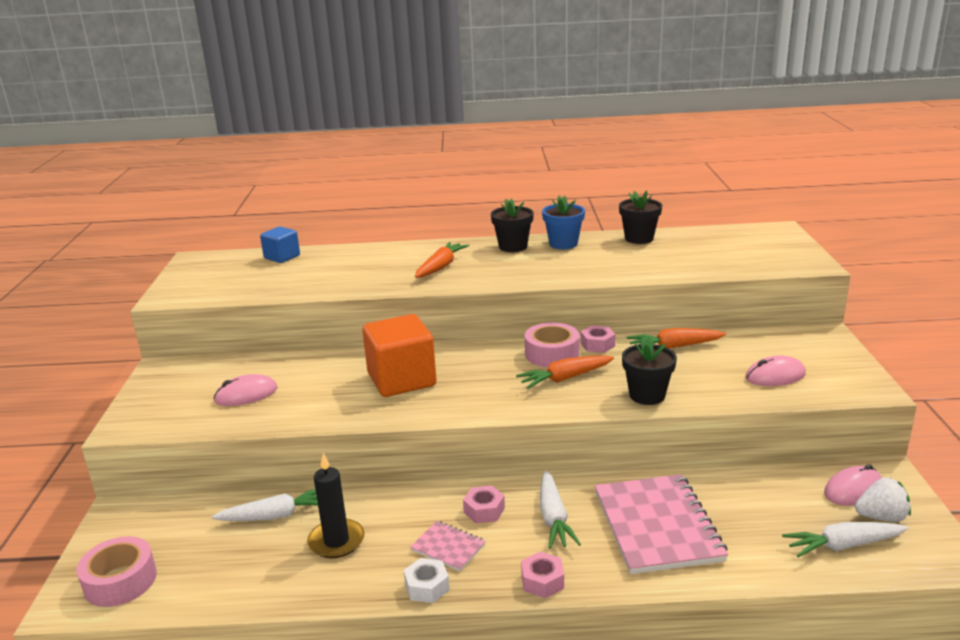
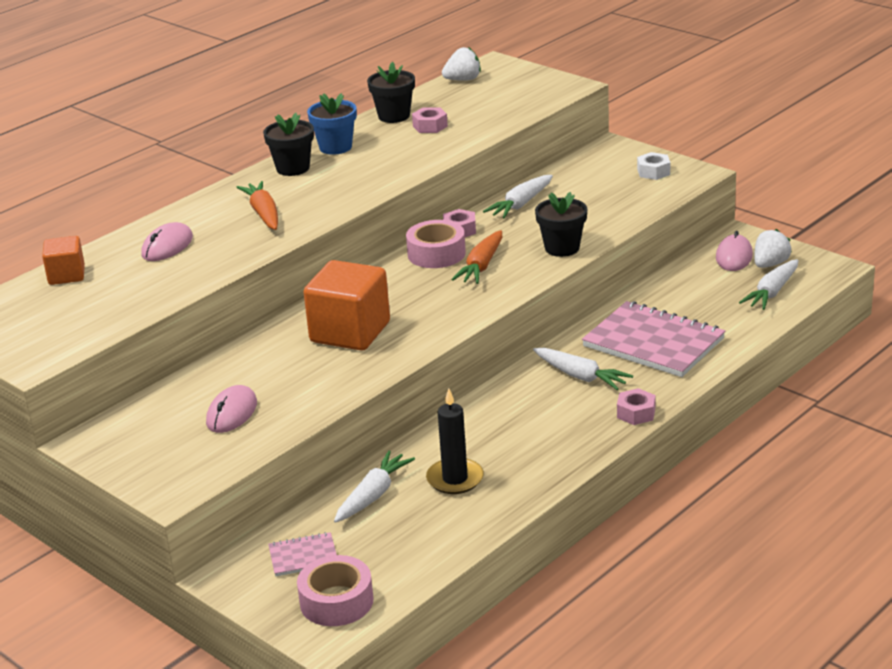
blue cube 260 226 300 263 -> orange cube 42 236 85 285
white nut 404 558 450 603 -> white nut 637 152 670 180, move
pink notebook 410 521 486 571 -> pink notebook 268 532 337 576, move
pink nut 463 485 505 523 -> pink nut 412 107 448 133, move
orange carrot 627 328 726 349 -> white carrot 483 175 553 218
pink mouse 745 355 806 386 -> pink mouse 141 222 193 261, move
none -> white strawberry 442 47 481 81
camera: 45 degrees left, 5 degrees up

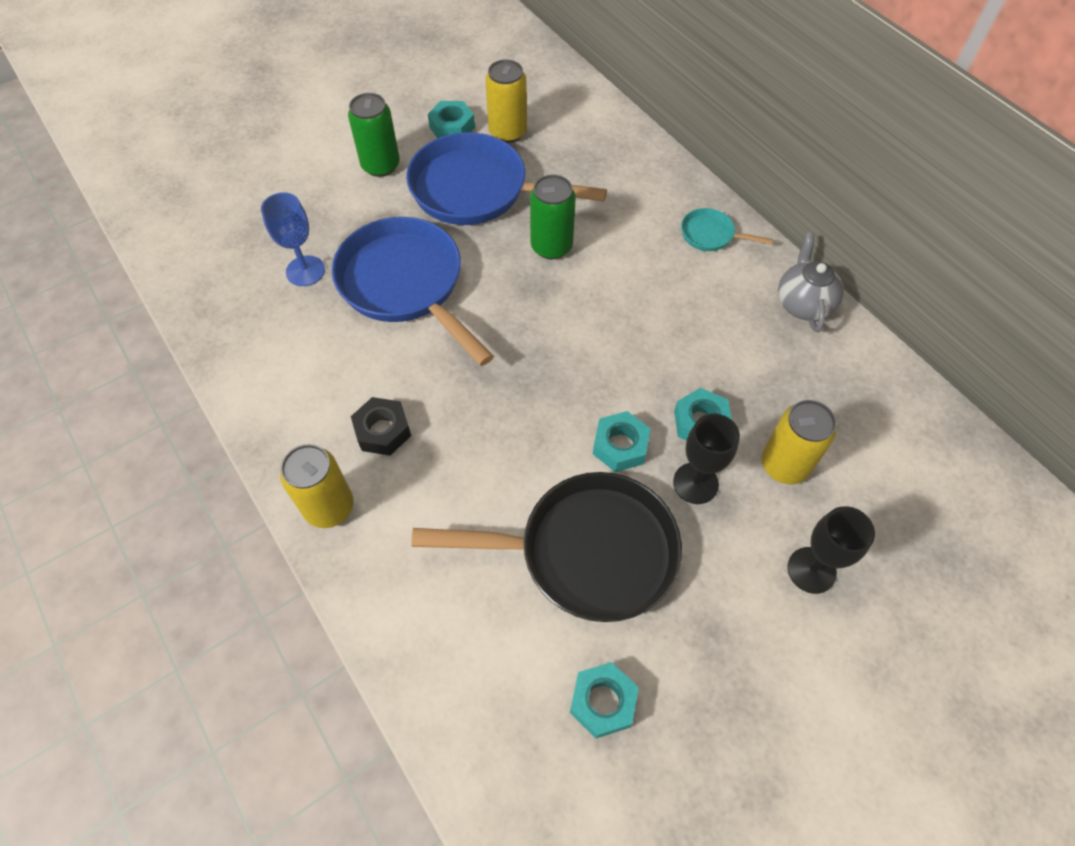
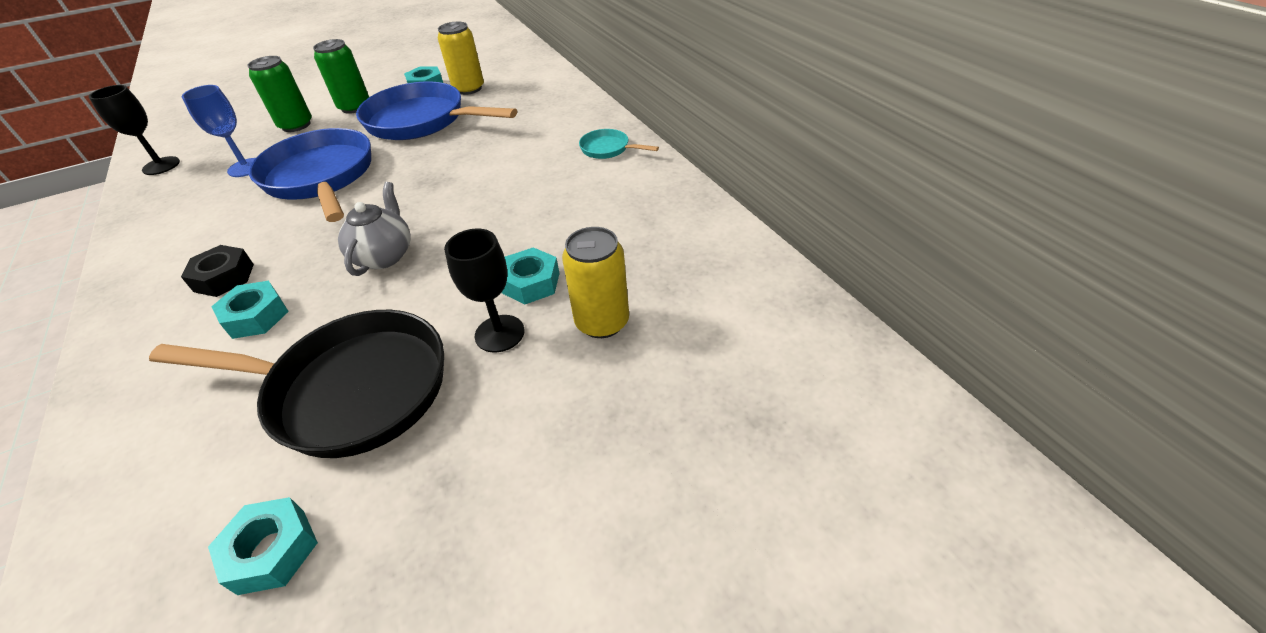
yellow can 280 444 354 528 -> none
green can 530 175 576 259 -> green can 247 56 312 132, move
turquoise nut 593 411 651 472 -> turquoise nut 211 281 289 339, move
grey teapot 778 233 844 332 -> grey teapot 338 182 411 276, move
black goblet 787 506 875 594 -> black goblet 89 85 180 175, move
camera: 10 degrees right, 15 degrees down

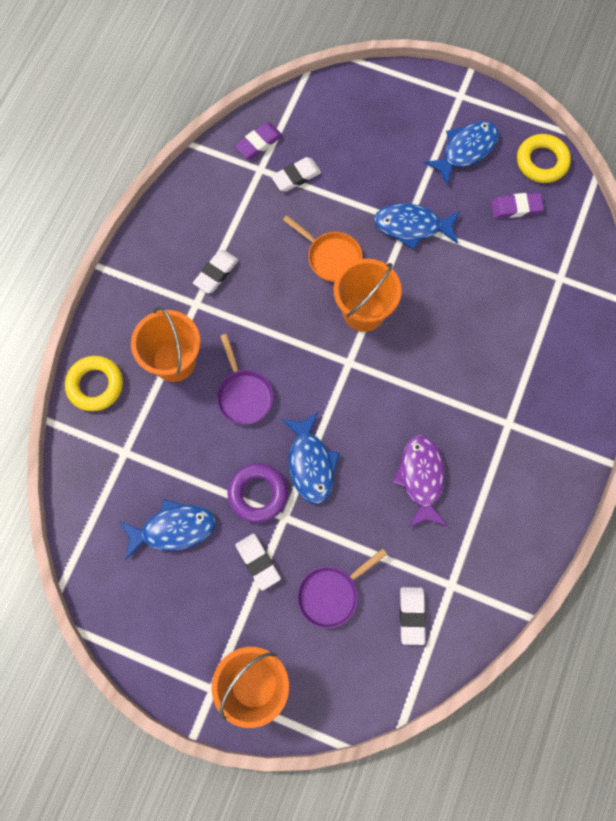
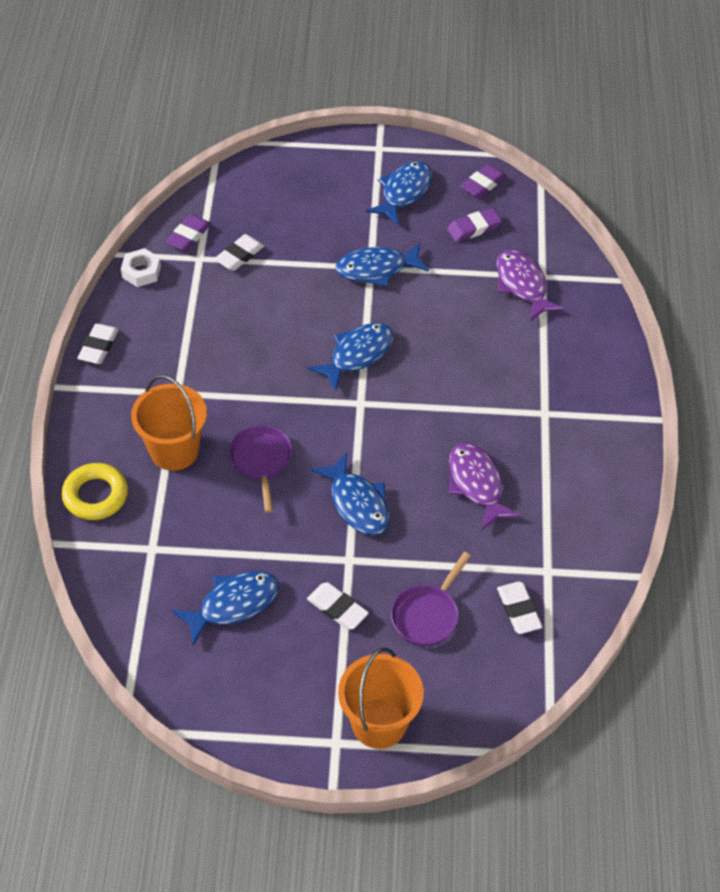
white eraser 193 250 238 294 -> white eraser 77 323 119 364, move
purple pan 217 334 274 425 -> purple pan 229 425 292 513, 150 degrees counterclockwise
purple ring 227 463 288 523 -> none
orange pan 283 215 363 282 -> none
orange bucket 334 259 402 332 -> blue fish 308 323 394 391
yellow ring 517 134 571 183 -> purple eraser 460 164 506 198
none -> white nut 121 248 161 287
none -> purple fish 497 250 564 321
camera: 20 degrees left, 20 degrees down

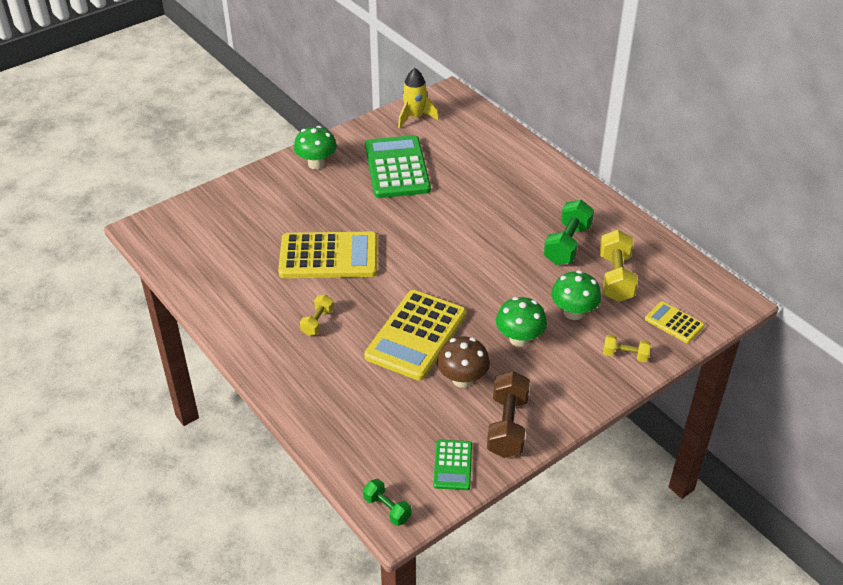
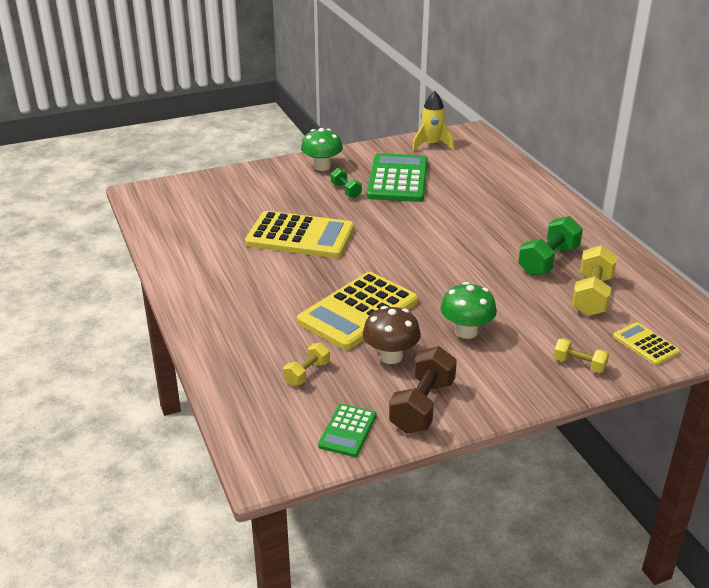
yellow dumbbell 300 295 334 336 -> yellow dumbbell 283 343 330 386, move
green dumbbell 363 479 412 526 -> green dumbbell 331 168 362 198, move
green mushroom 551 270 601 320 -> none
camera: 15 degrees right, 10 degrees down

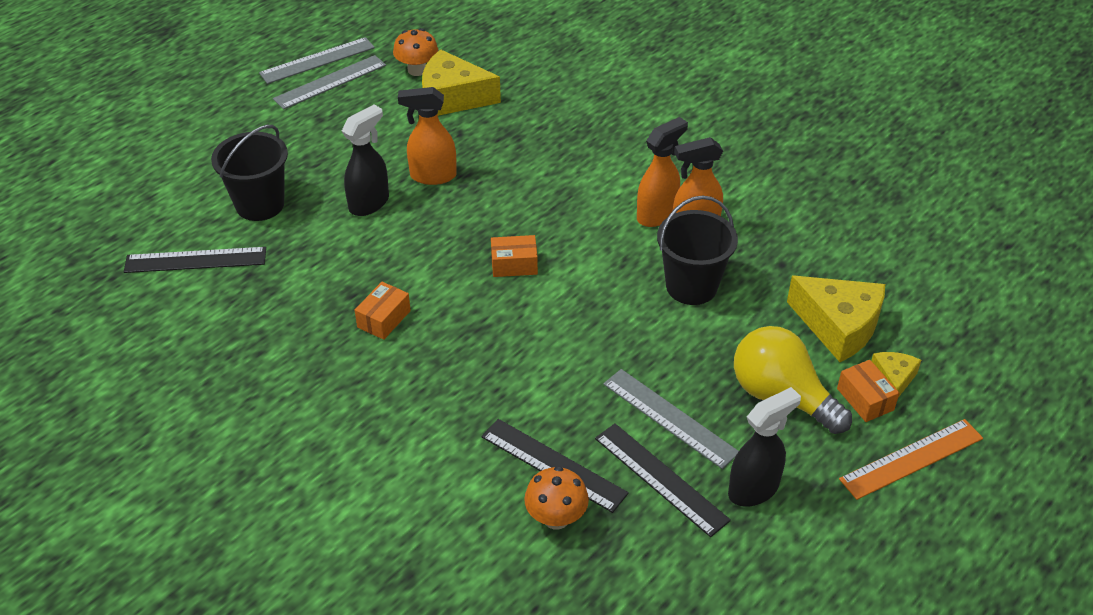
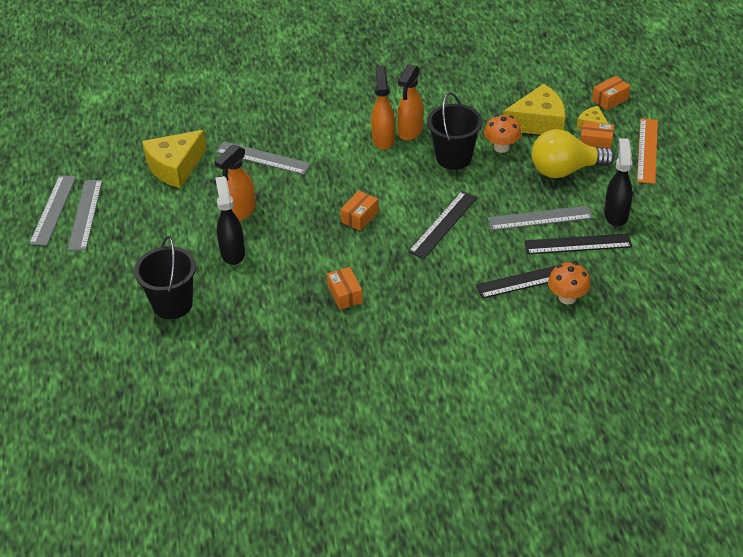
black ruler 124 247 266 273 -> black ruler 408 191 477 259, move
orange mushroom 393 28 438 76 -> orange mushroom 484 115 522 153, move
none -> grey ruler 216 142 311 175
none -> orange box 592 76 630 110
camera: 50 degrees left, 0 degrees up

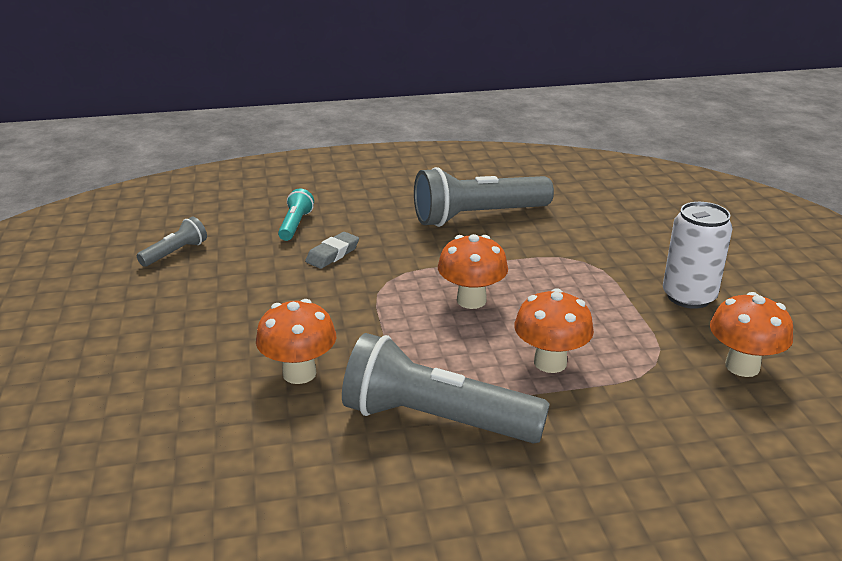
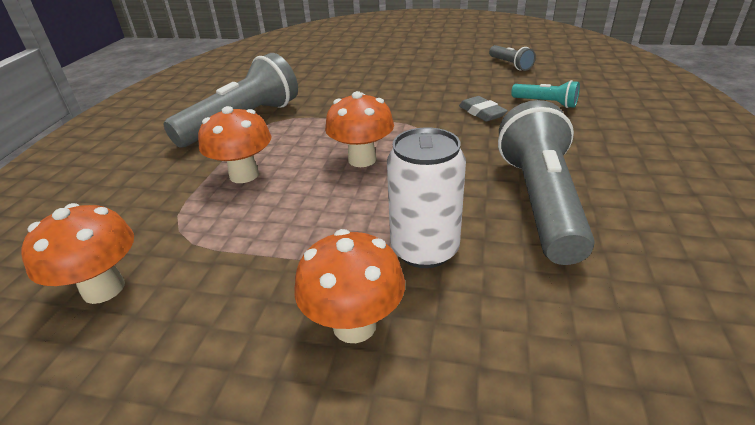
orange mushroom 256 299 336 384 -> orange mushroom 294 229 405 343, move
white can 663 202 733 309 -> white can 387 128 466 268, move
camera: 115 degrees right, 5 degrees up

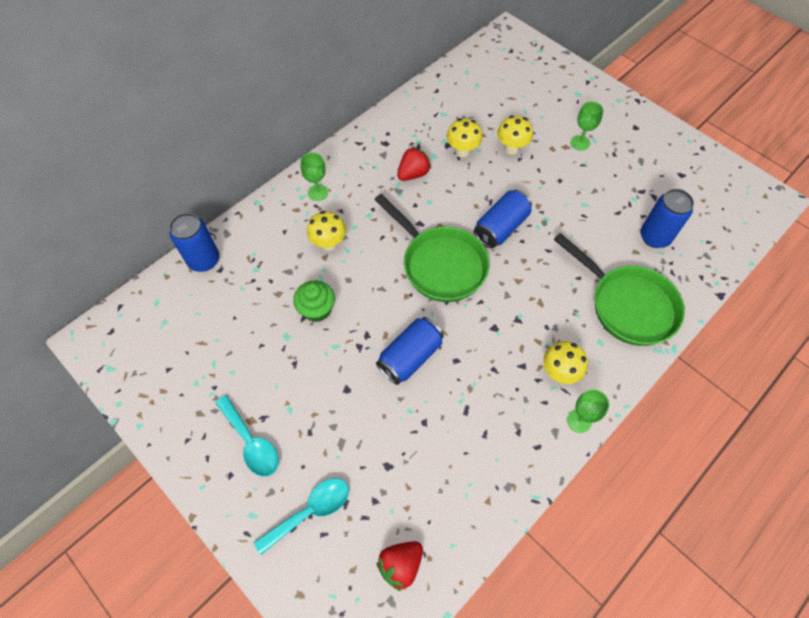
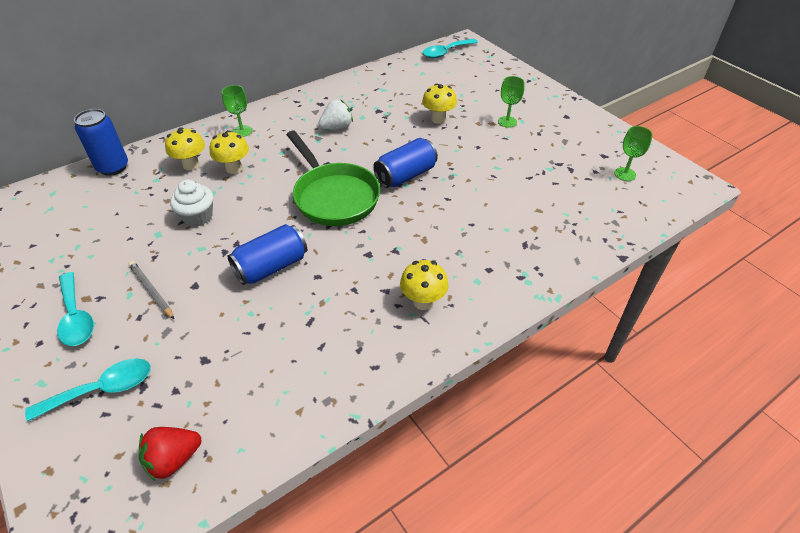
green cupcake 293 280 335 322 -> white cupcake 170 180 213 227
red strawberry 397 146 431 181 -> white strawberry 318 99 353 130
yellow mushroom 447 118 482 157 -> yellow mushroom 165 127 205 170, move
green pan 553 233 685 346 -> none
green goblet 567 389 609 433 -> green goblet 614 126 653 181, move
blue can 640 189 694 248 -> none
none -> grey pencil 129 261 174 319
none -> turquoise spoon 423 39 478 59
camera: 10 degrees right, 15 degrees down

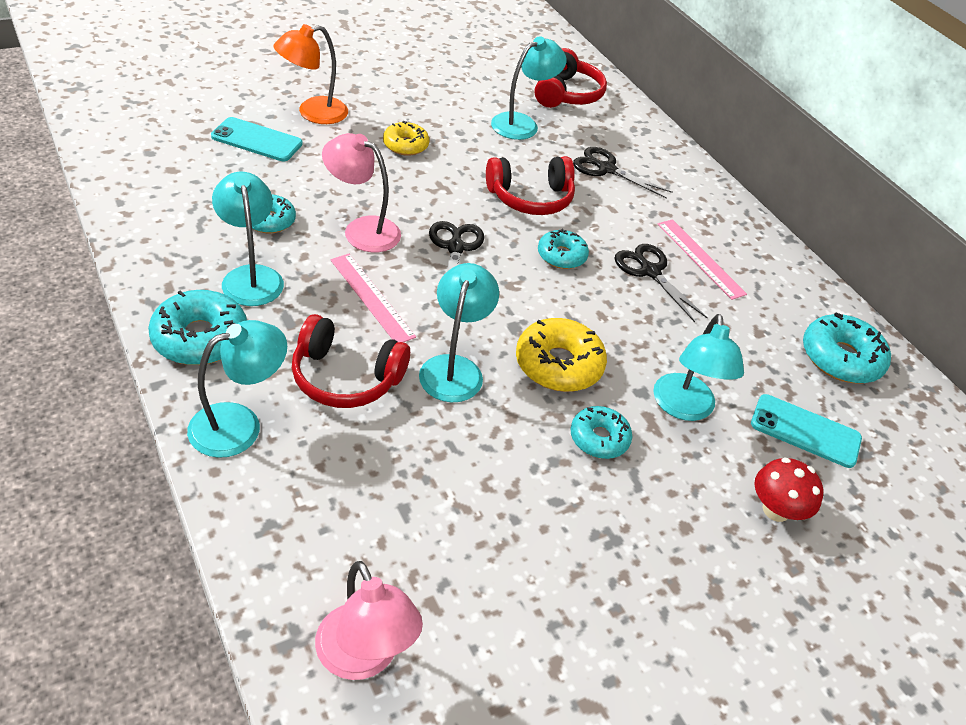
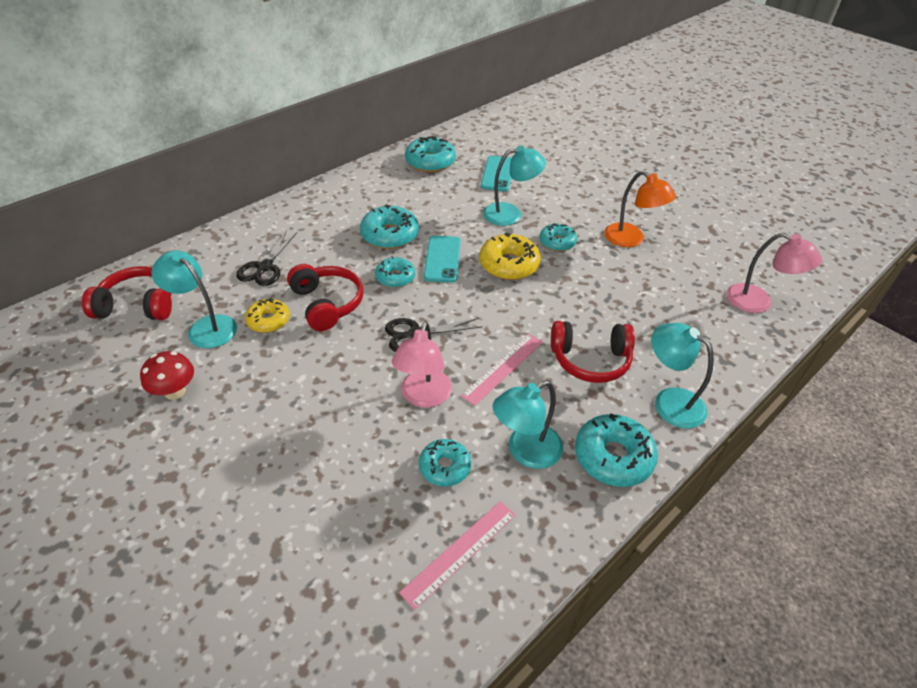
turquoise phone 211 117 303 161 -> turquoise phone 424 235 461 283, move
orange lamp 273 24 348 124 -> orange lamp 604 171 676 247, move
red headphones 292 314 410 408 -> red headphones 551 321 635 383, 90 degrees clockwise
pink lamp 315 561 423 680 -> pink lamp 726 232 822 313, 75 degrees clockwise
yellow donut 383 121 429 156 -> yellow donut 245 298 290 333, move
turquoise lamp 419 263 499 402 -> none
black scissors 615 244 708 322 -> turquoise donut 360 204 419 249
pink ruler 658 219 747 300 -> pink ruler 399 501 516 610, move
red mushroom 754 457 824 522 -> red mushroom 140 351 194 400, move
camera: 100 degrees left, 0 degrees up

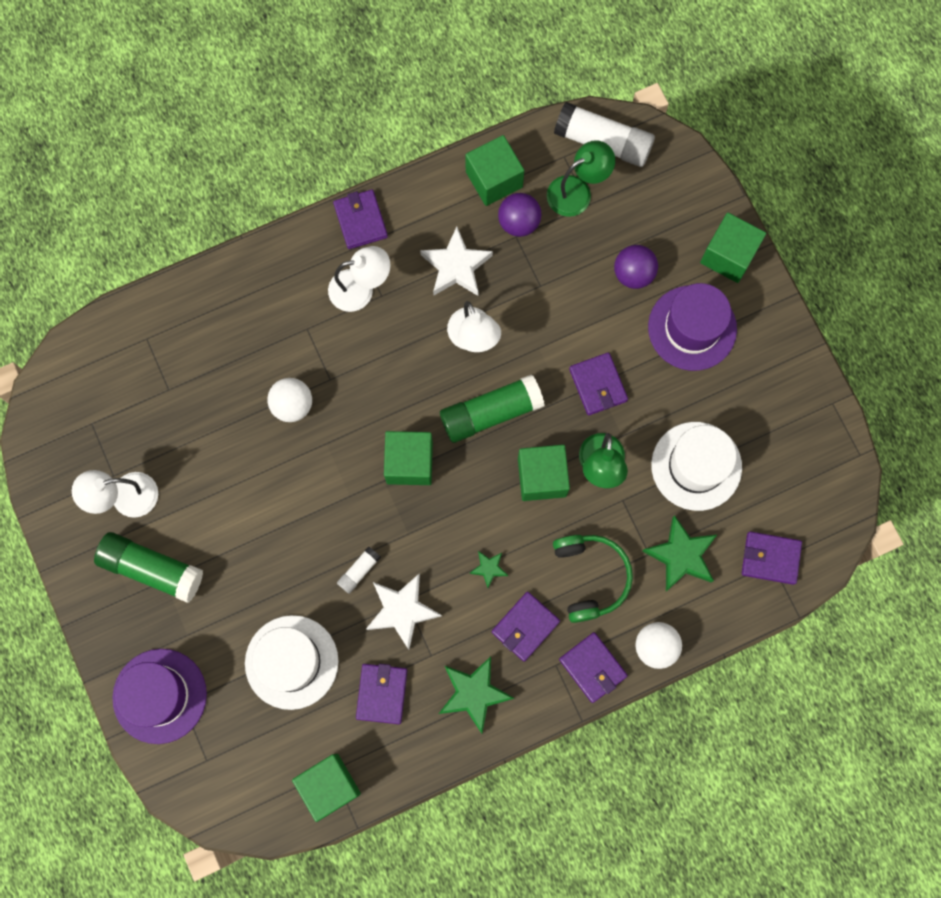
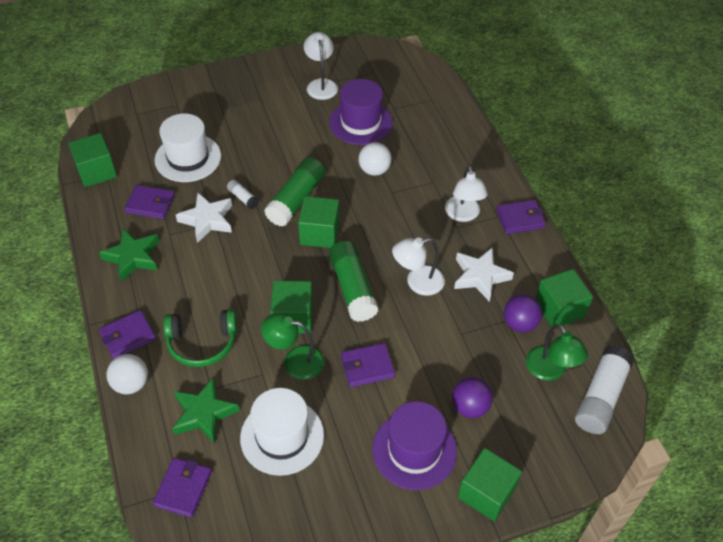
green glue stick 94 532 203 603 -> green glue stick 264 157 325 227, move
purple hat 112 649 207 744 -> purple hat 329 79 393 145, move
green star 469 551 508 588 -> none
purple wallet 492 592 560 662 -> none
camera: 95 degrees right, 25 degrees down

